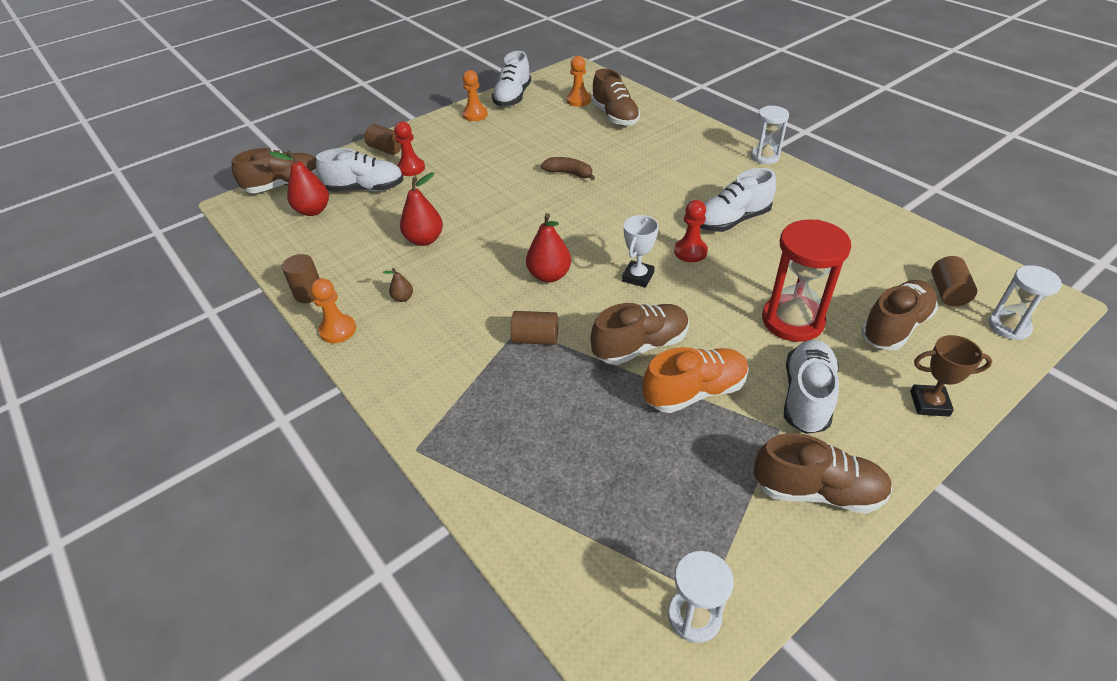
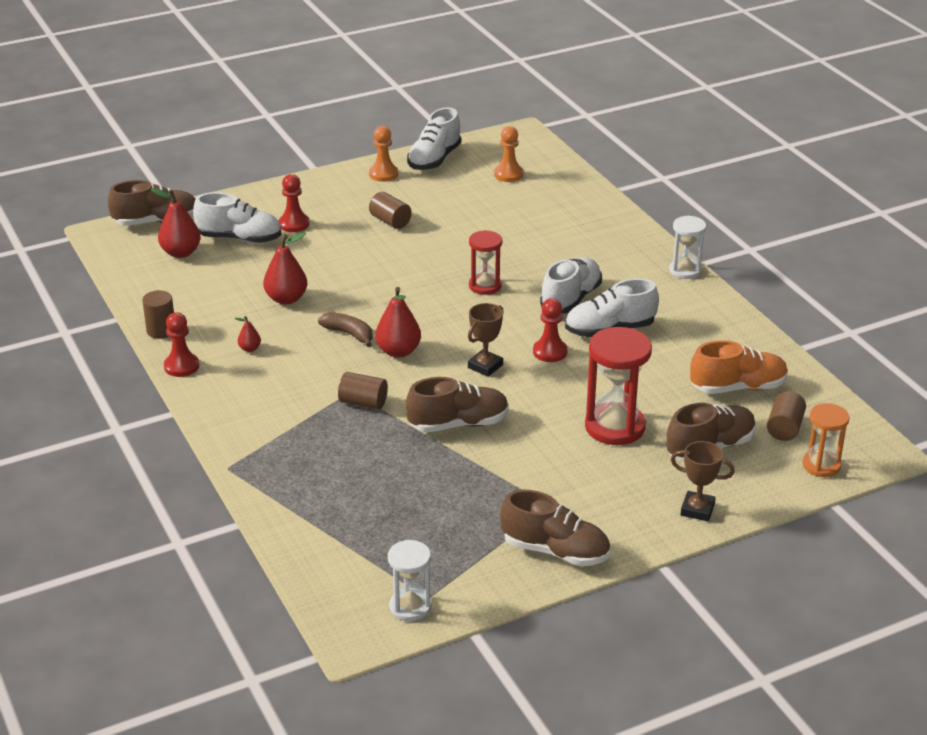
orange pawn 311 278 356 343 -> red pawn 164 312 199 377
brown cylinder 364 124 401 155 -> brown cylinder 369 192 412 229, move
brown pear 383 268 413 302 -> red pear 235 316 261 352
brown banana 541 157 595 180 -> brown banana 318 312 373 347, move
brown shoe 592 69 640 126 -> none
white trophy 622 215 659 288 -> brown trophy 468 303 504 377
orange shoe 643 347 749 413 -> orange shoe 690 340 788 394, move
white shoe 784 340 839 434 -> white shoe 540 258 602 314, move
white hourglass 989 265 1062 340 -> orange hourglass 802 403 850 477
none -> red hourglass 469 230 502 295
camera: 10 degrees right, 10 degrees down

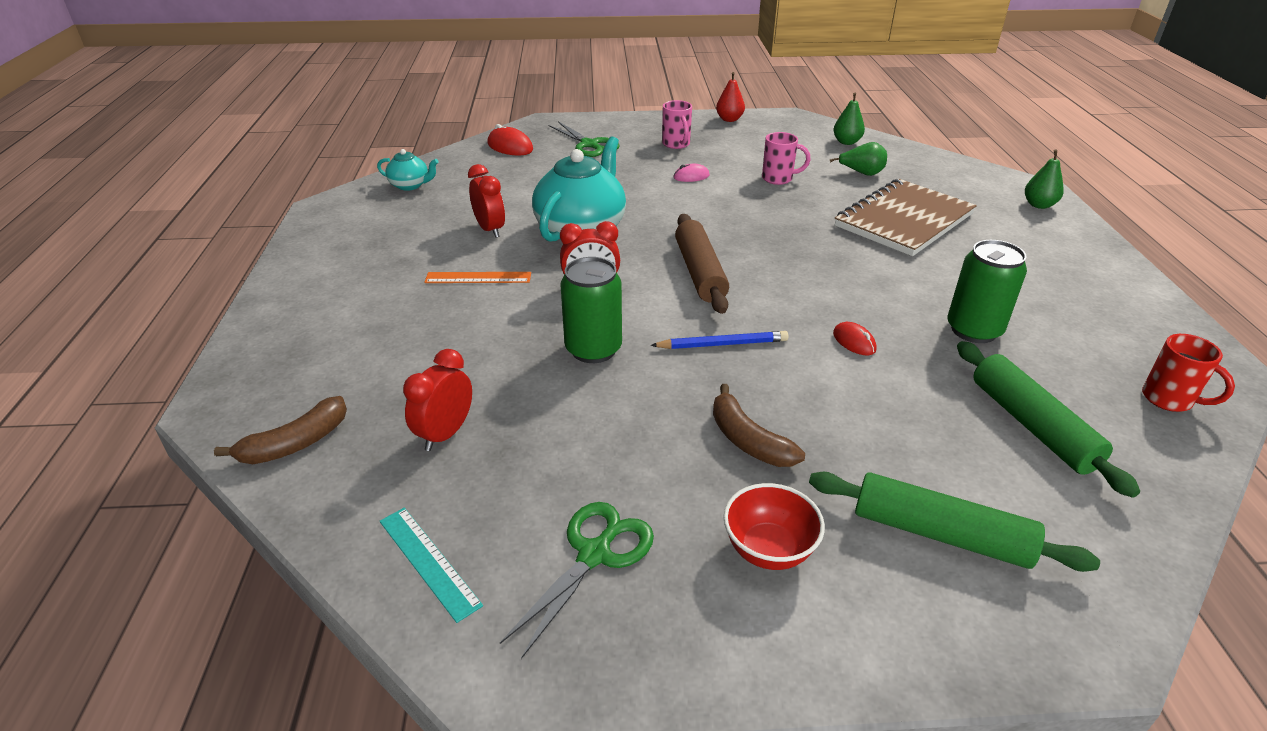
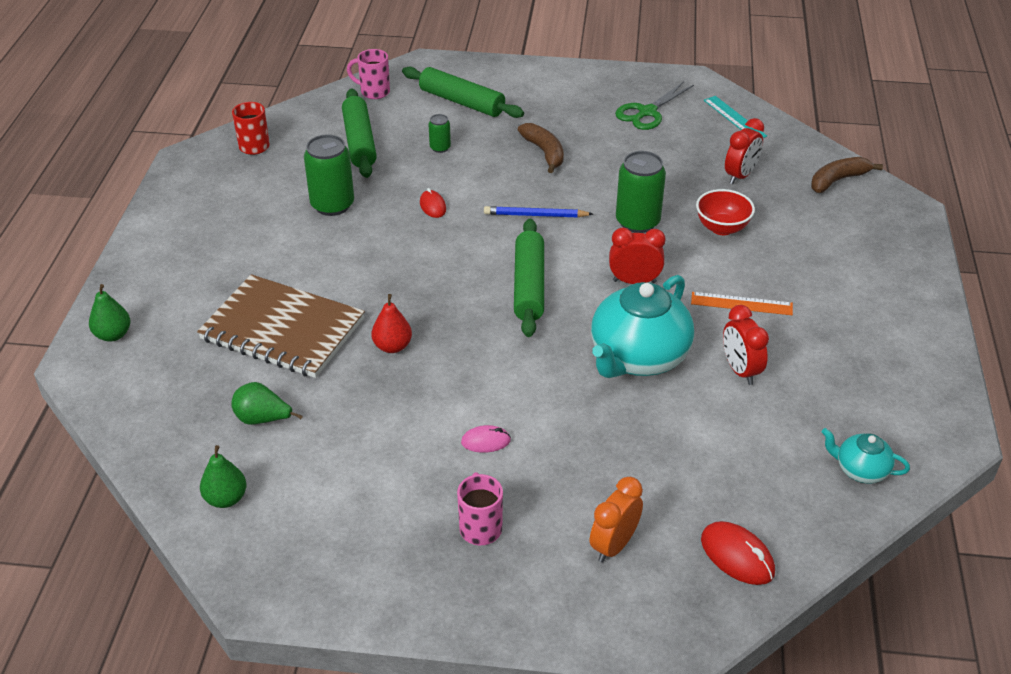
green scissors 549 121 620 157 -> orange clock 590 477 643 563
brown rolling pin 675 214 729 314 -> green rolling pin 514 219 544 337
red pear 716 72 745 122 -> red pear 371 294 412 353, move
red bowl 723 483 825 570 -> red bowl 696 189 755 235, move
pink mug 762 132 811 185 -> pink mug 347 49 390 99, move
brown notebook 835 179 977 256 -> brown notebook 197 274 365 378, 60 degrees clockwise
none -> green can 428 114 451 153
camera: 170 degrees left, 5 degrees up

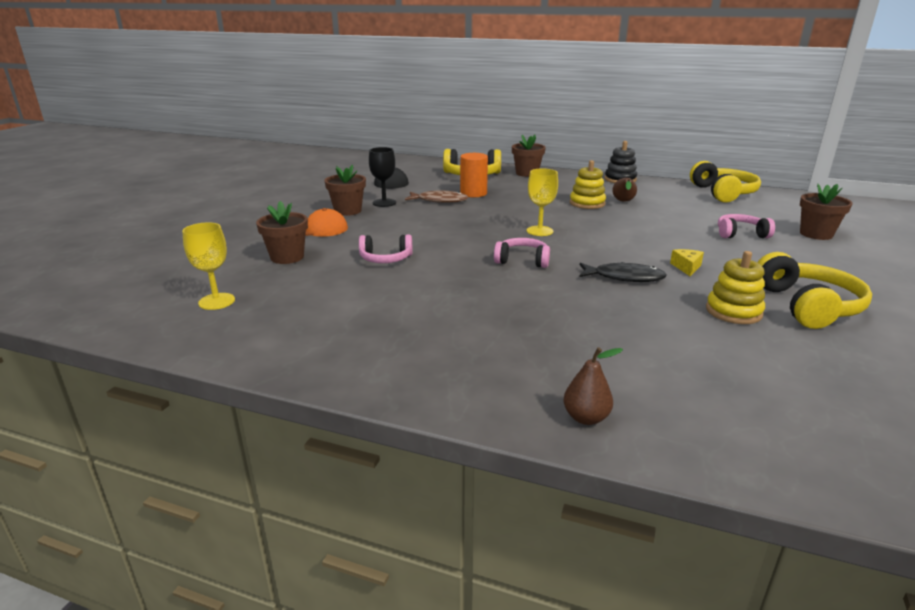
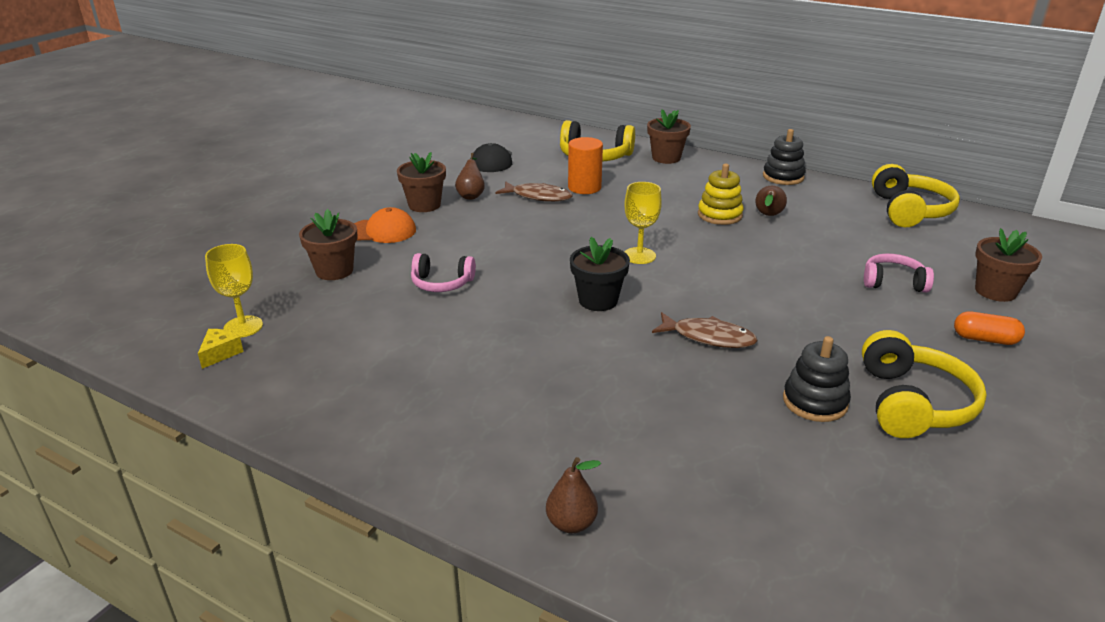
black goblet 369 147 396 207 -> brown pear 455 153 485 200
pink headphones 494 238 550 268 -> black flower pot 570 237 630 311
black fish 579 262 667 282 -> brown fish 652 312 758 348
yellow cheese 670 249 704 276 -> yellow cheese 198 329 244 369, move
yellow stacking toy 706 251 765 324 -> black stacking toy 783 336 851 422
none -> orange capsule 954 311 1025 345
camera: 10 degrees right, 5 degrees up

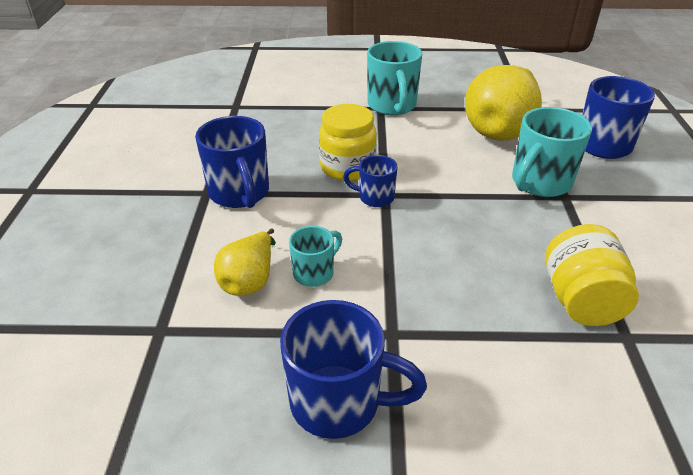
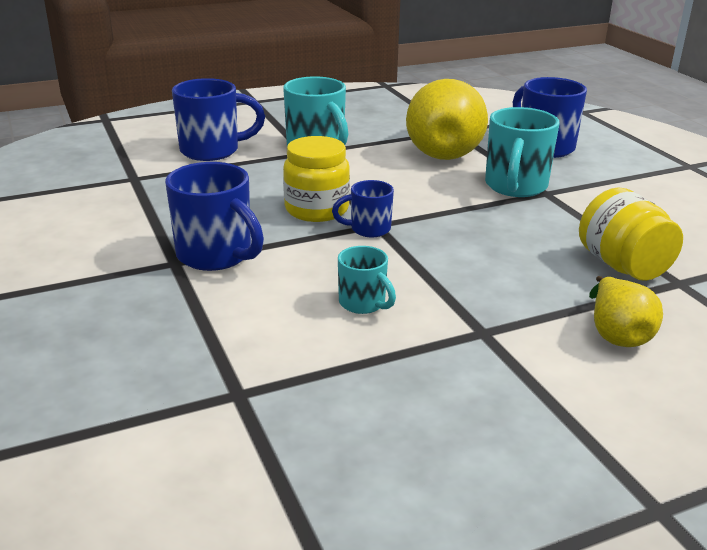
yellow pear 214 228 276 296 -> yellow pear 589 276 663 347, move
blue mug 280 300 427 439 -> blue mug 172 78 265 161, move
turquoise mug 289 226 342 287 -> turquoise mug 338 246 396 314, 120 degrees clockwise
camera: 25 degrees left, 10 degrees down

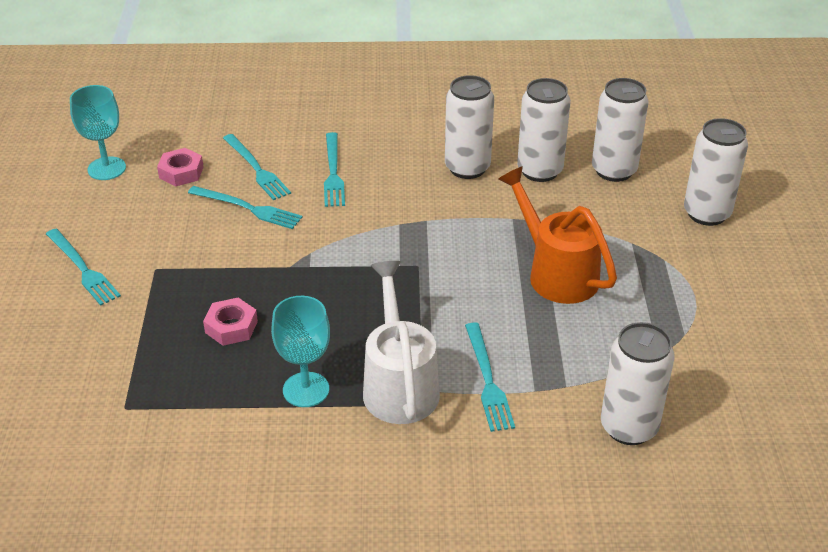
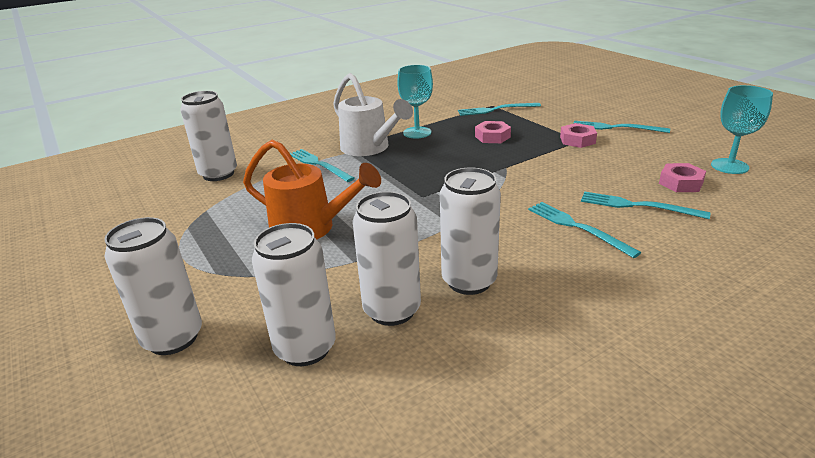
turquoise fork 188 186 303 229 -> turquoise fork 458 103 541 116, move
none -> pink nut 560 123 597 148
camera: 150 degrees right, 10 degrees down

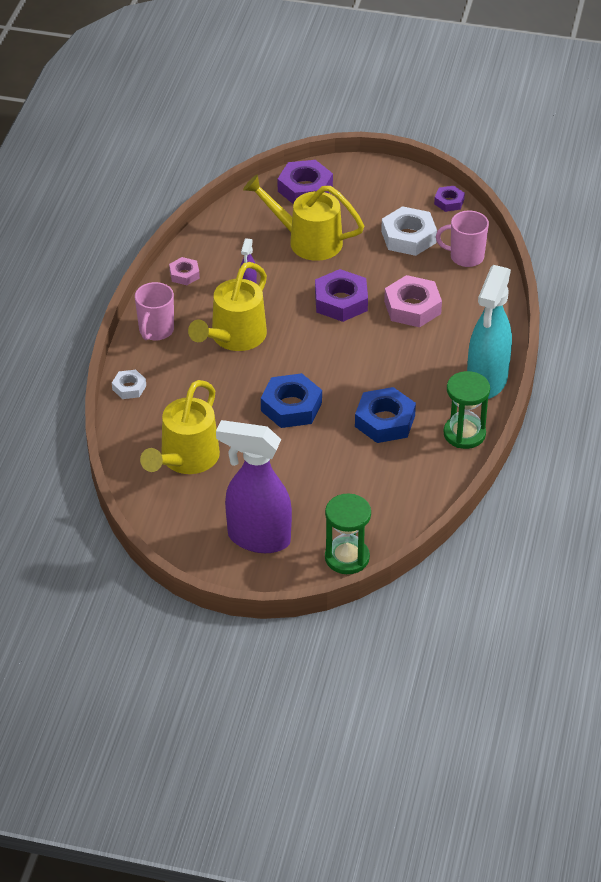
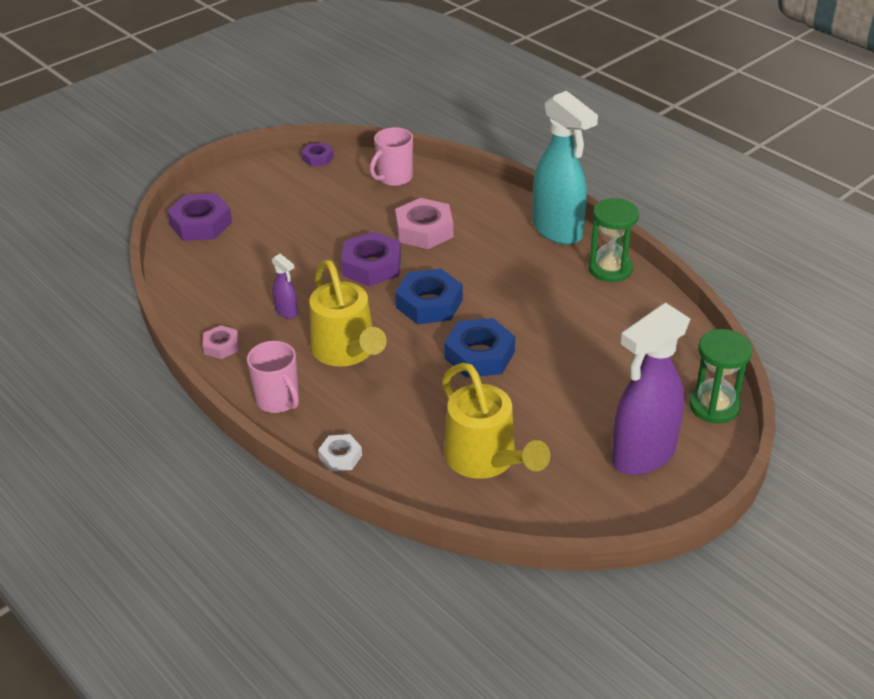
yellow watering can 243 174 364 261 -> none
blue nut 355 387 416 443 -> blue nut 395 269 463 324, move
white nut 381 206 437 256 -> none
camera: 55 degrees left, 5 degrees down

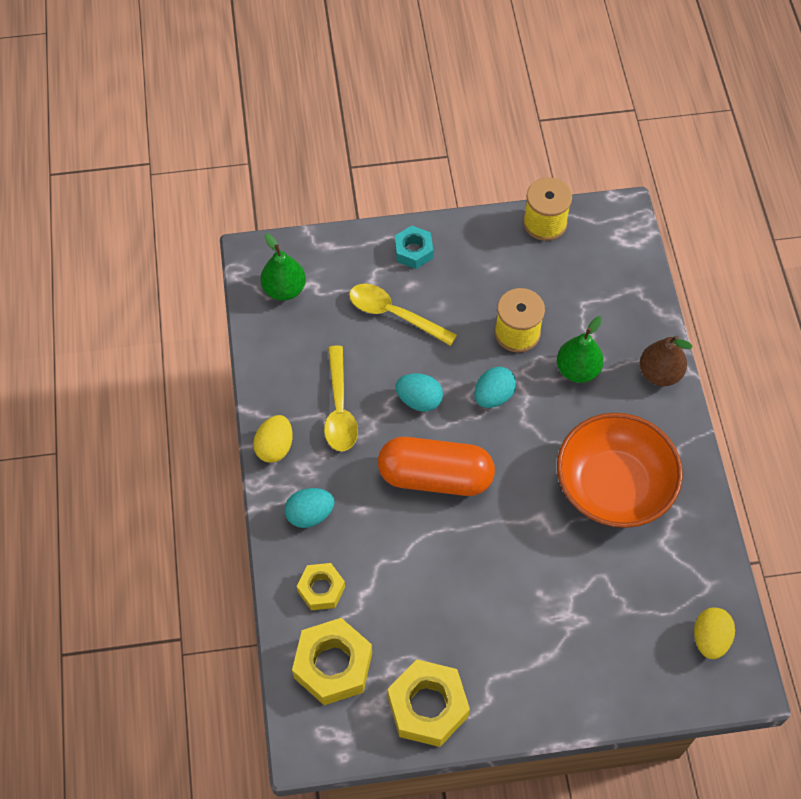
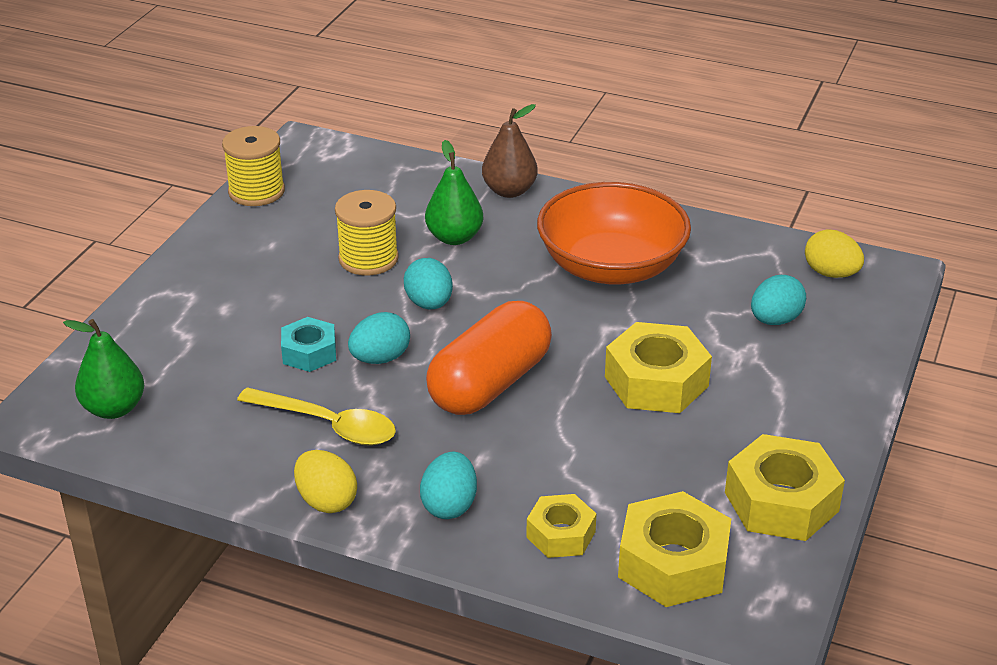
yellow spoon 349 284 457 346 -> none
turquoise nut 395 226 433 269 -> turquoise nut 281 317 336 372, move
none -> yellow nut 605 322 712 413
none -> turquoise egg 751 275 806 325
camera: 60 degrees left, 25 degrees down

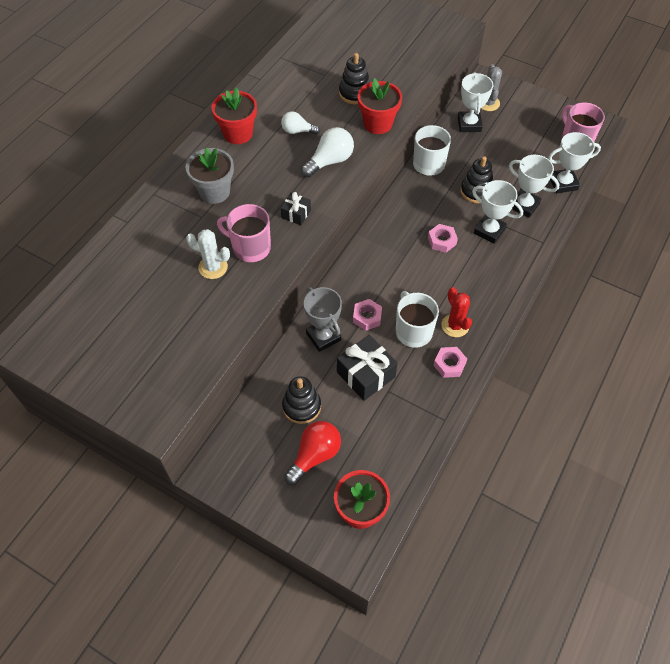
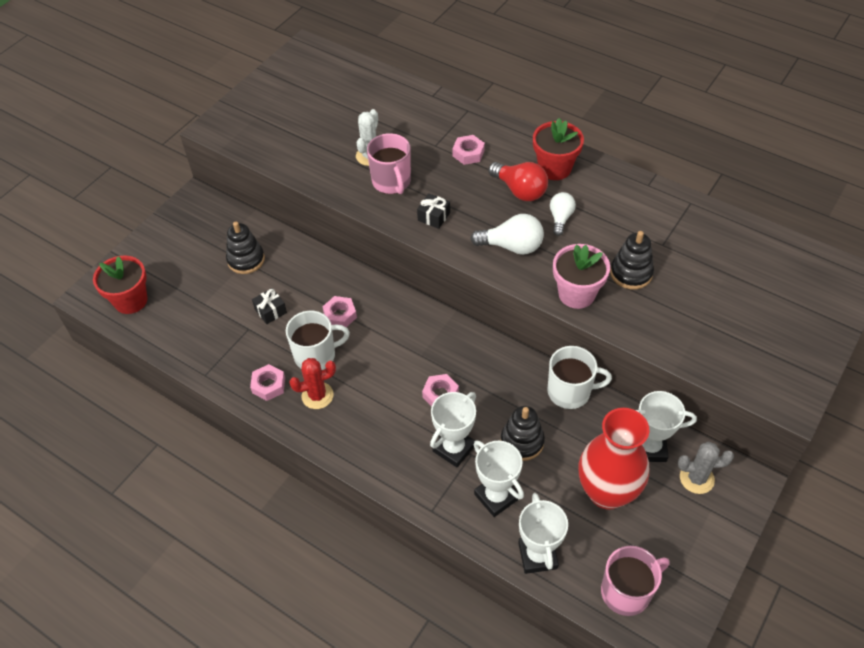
grey flower pot 185 148 234 204 -> pink nut 453 135 485 165
pink mug 217 204 271 262 -> pink mug 367 133 411 194, 135 degrees clockwise
red light bulb 284 421 341 485 -> red light bulb 489 162 548 201, move
white light bulb 301 127 354 177 -> white light bulb 470 214 544 255, 45 degrees counterclockwise
grey trophy 304 287 342 352 -> none
black gift 337 335 398 401 -> black gift 252 288 287 324, x0.55
red flower pot 357 78 402 134 -> pink flower pot 553 244 610 309
white trophy 509 155 560 218 -> white trophy 474 440 524 517, 75 degrees counterclockwise
none -> red vase 579 408 649 510
camera: 95 degrees right, 5 degrees down

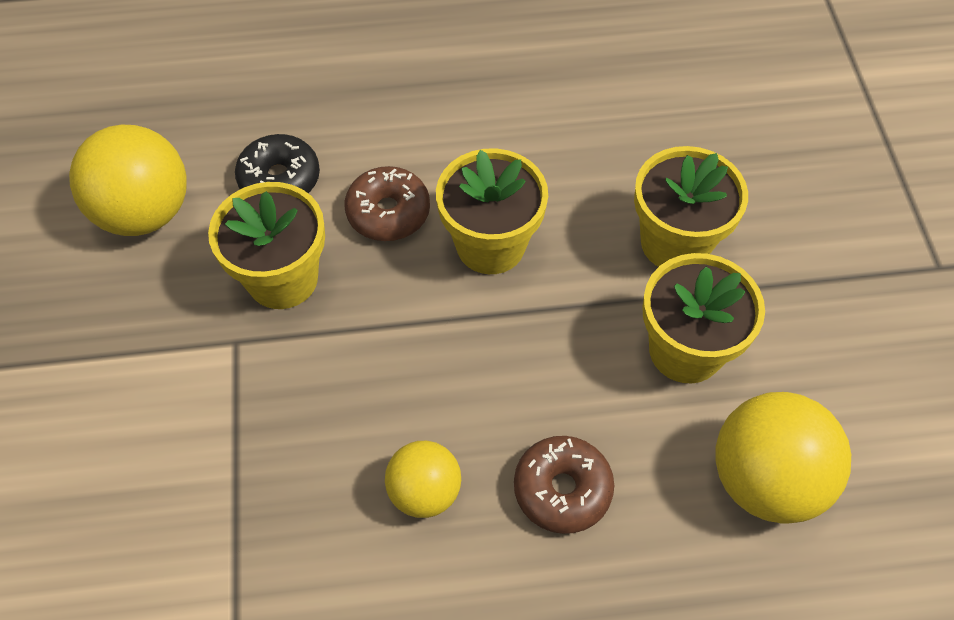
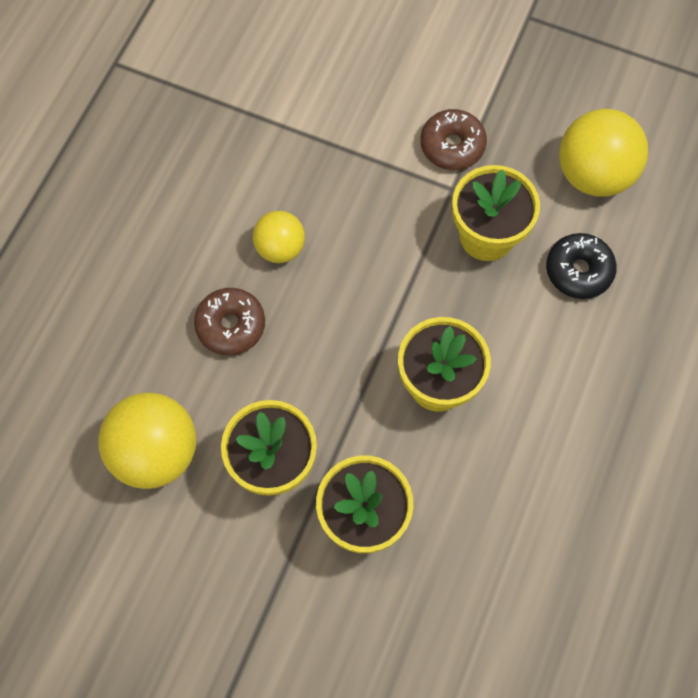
brown donut 344 166 430 241 -> brown donut 420 109 487 170, move
camera: 120 degrees right, 10 degrees up

